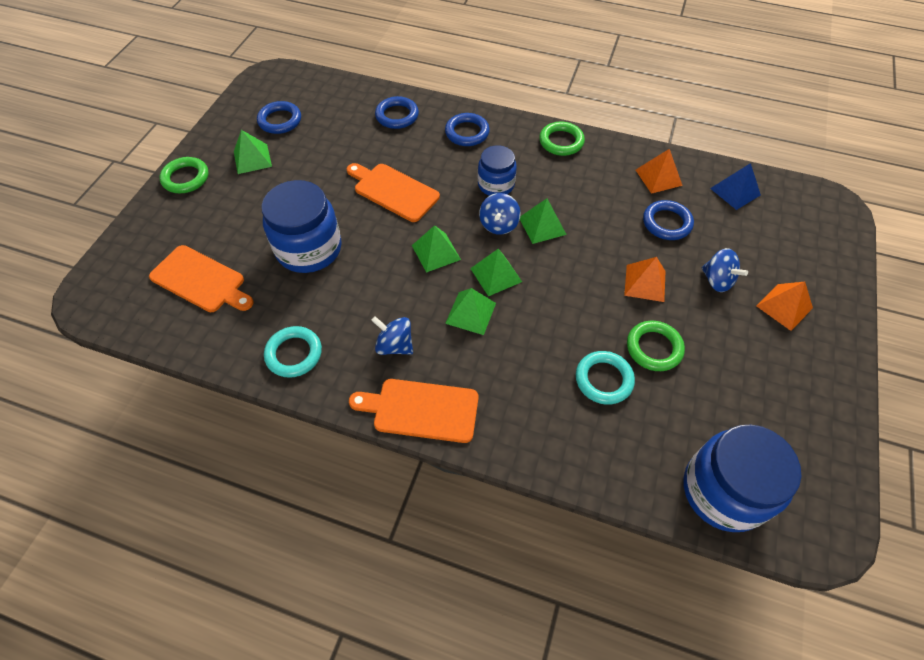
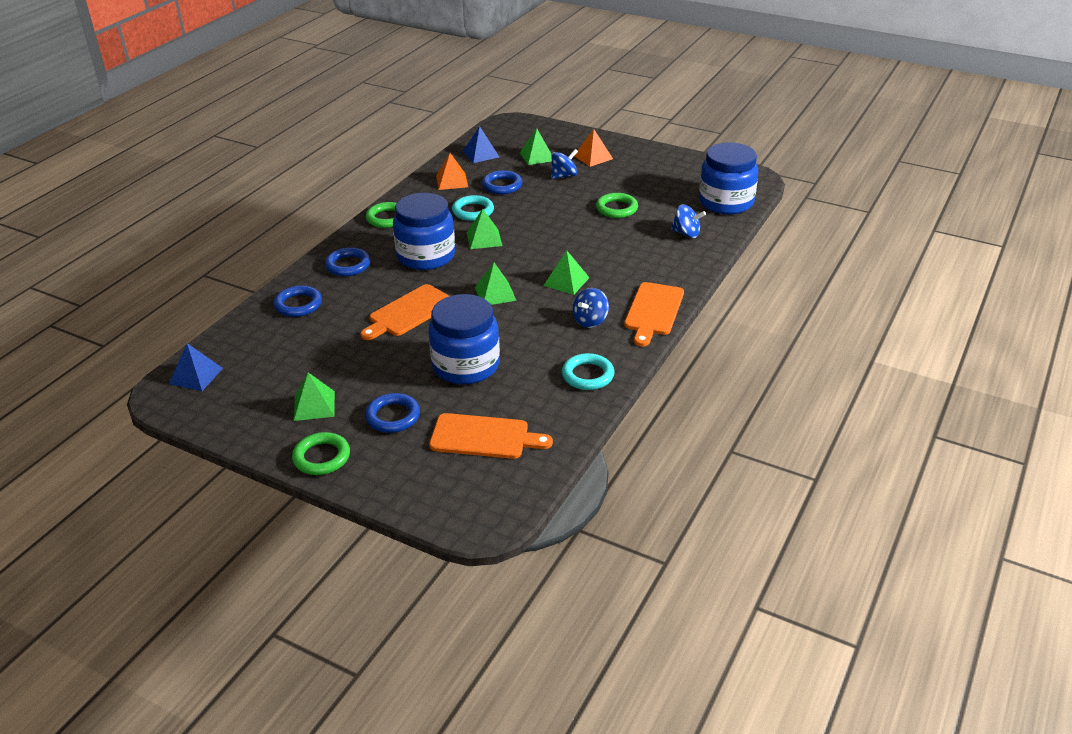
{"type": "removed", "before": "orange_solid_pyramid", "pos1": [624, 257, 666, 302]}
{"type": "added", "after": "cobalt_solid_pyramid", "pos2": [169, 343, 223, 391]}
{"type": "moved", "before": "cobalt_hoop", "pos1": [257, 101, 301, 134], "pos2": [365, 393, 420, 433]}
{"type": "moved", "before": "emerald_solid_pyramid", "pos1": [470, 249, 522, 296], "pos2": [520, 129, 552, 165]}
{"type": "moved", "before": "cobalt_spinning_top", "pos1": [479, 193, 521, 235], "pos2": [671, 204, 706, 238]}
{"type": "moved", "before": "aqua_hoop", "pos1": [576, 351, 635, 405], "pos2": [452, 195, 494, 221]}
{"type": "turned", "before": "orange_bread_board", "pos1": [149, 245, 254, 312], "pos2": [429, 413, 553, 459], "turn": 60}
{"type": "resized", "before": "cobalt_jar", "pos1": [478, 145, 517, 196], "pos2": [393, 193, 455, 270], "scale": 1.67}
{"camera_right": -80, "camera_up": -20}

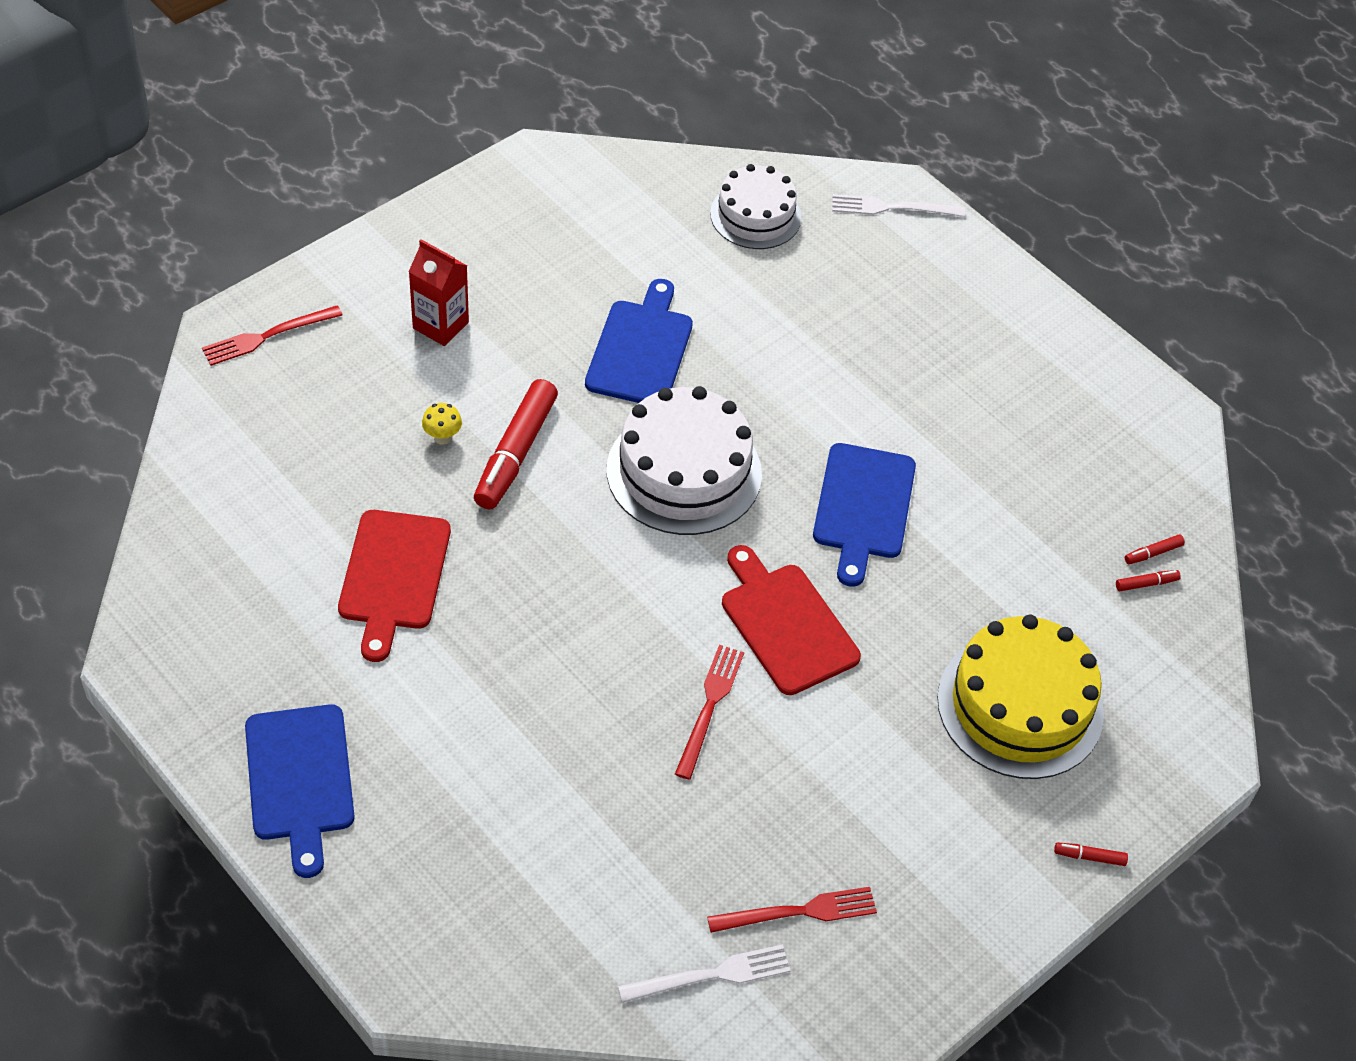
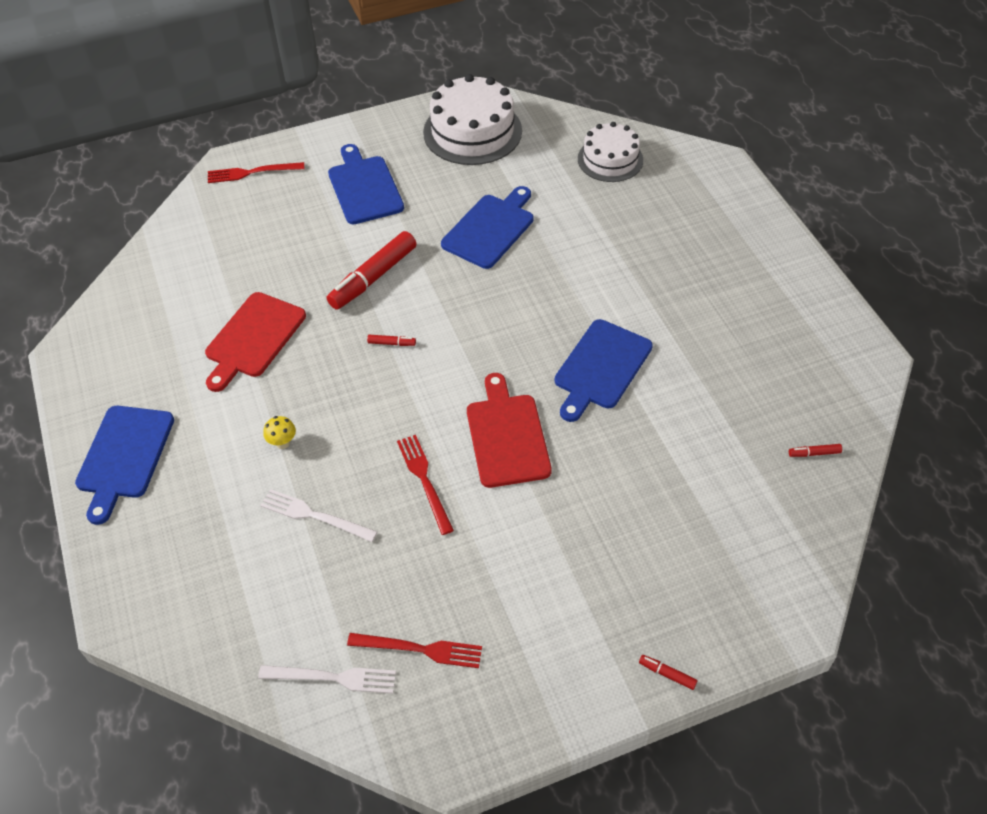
{"type": "removed", "before": "yellow_cake", "pos1": [937, 614, 1104, 779]}
{"type": "moved", "before": "yellow_fungus", "pos1": [422, 403, 462, 445], "pos2": [263, 416, 296, 449]}
{"type": "moved", "before": "pure_white_cake", "pos1": [607, 386, 762, 535], "pos2": [423, 74, 522, 165]}
{"type": "moved", "before": "pure_white_table_fork", "pos1": [832, 194, 965, 217], "pos2": [260, 489, 377, 542]}
{"type": "moved", "before": "scarlet_marker", "pos1": [1116, 570, 1181, 591], "pos2": [367, 335, 416, 346]}
{"type": "replaced", "before": "scarlet_juice_carton", "after": "cobalt_bread_board", "pos1": [409, 239, 469, 346], "pos2": [328, 144, 404, 224]}
{"type": "turned", "before": "scarlet_table_fork", "pos1": [675, 645, 744, 780], "pos2": [397, 435, 454, 535], "turn": -60}
{"camera_right": 25, "camera_up": 0}

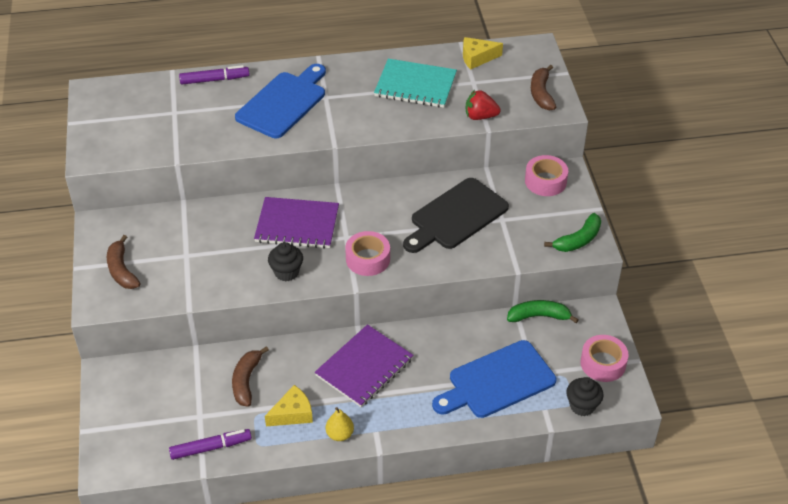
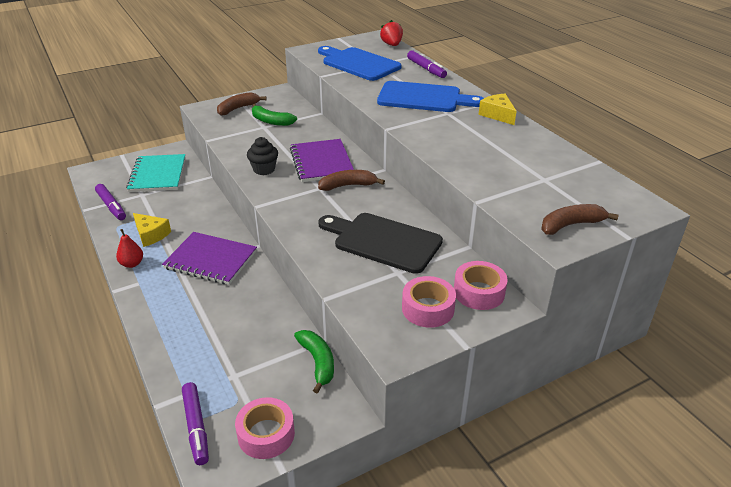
{"type": "moved", "before": "russet_banana_fruit", "pos1": [232, 346, 269, 407], "pos2": [318, 170, 385, 191]}
{"type": "moved", "before": "rosy_tape", "pos1": [345, 231, 390, 276], "pos2": [402, 276, 456, 328]}
{"type": "moved", "before": "aqua_notepad", "pos1": [374, 59, 457, 108], "pos2": [126, 154, 186, 192]}
{"type": "moved", "before": "cobalt_bread_board", "pos1": [432, 340, 556, 418], "pos2": [318, 46, 402, 81]}
{"type": "moved", "before": "yellow_piece_of_cheese", "pos1": [463, 37, 503, 69], "pos2": [478, 94, 517, 125]}
{"type": "moved", "before": "scarlet_strawberry", "pos1": [466, 90, 501, 120], "pos2": [380, 20, 403, 46]}
{"type": "moved", "before": "emerald_banana_fruit", "pos1": [544, 213, 601, 252], "pos2": [252, 104, 297, 126]}
{"type": "replaced", "before": "ebony_cupcake", "after": "purple_marker", "pos1": [566, 377, 603, 416], "pos2": [182, 382, 209, 465]}
{"type": "recoloured", "before": "yellow_pear_fruit", "after": "scarlet_pear_fruit", "pos1": [326, 407, 354, 441], "pos2": [116, 229, 143, 268]}
{"camera_right": 70, "camera_up": -10}

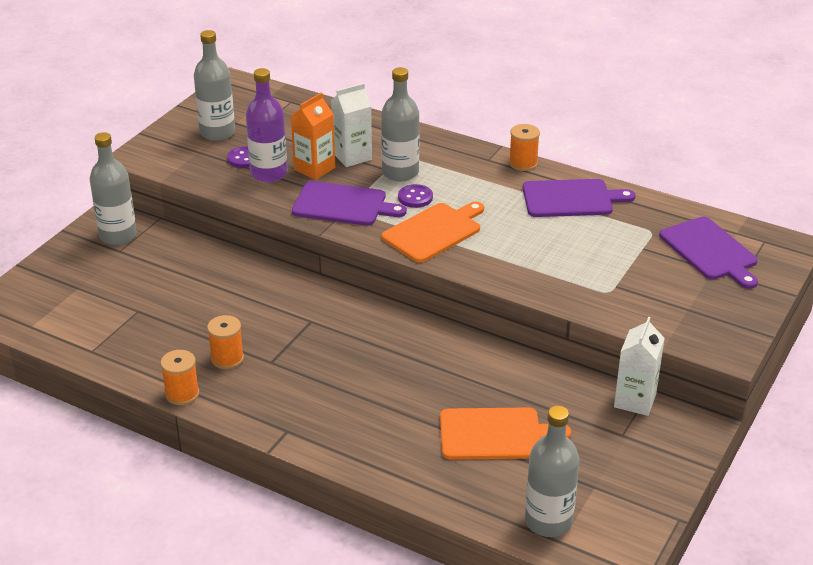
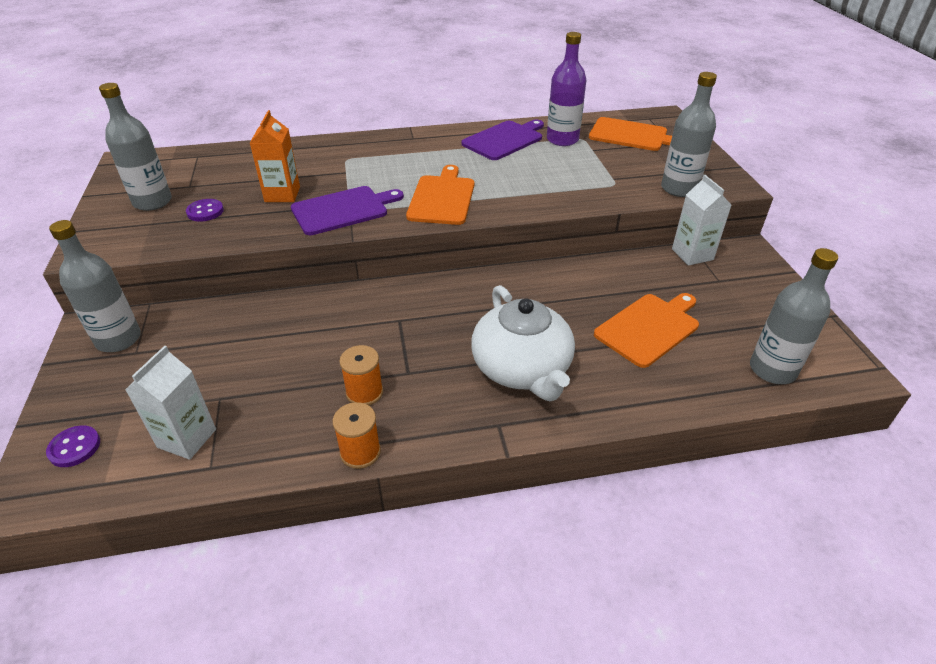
{"type": "removed", "before": "orange_reel_of_thread", "pos1": [509, 124, 540, 171]}
{"type": "added", "after": "pure_white_teapot", "pos2": [471, 285, 575, 401]}
{"type": "moved", "before": "purple_flask", "pos1": [246, 68, 287, 182], "pos2": [547, 32, 586, 146]}
{"type": "moved", "before": "pure_white_juice_carton", "pos1": [331, 83, 372, 167], "pos2": [125, 346, 216, 460]}
{"type": "moved", "before": "gray_flask", "pos1": [381, 67, 419, 181], "pos2": [661, 72, 717, 197]}
{"type": "moved", "before": "purple_button", "pos1": [398, 184, 433, 208], "pos2": [46, 425, 100, 467]}
{"type": "recoloured", "before": "purple_bread_board", "after": "orange_bread_board", "pos1": [659, 217, 758, 289], "pos2": [589, 117, 672, 151]}
{"camera_right": -40, "camera_up": 5}

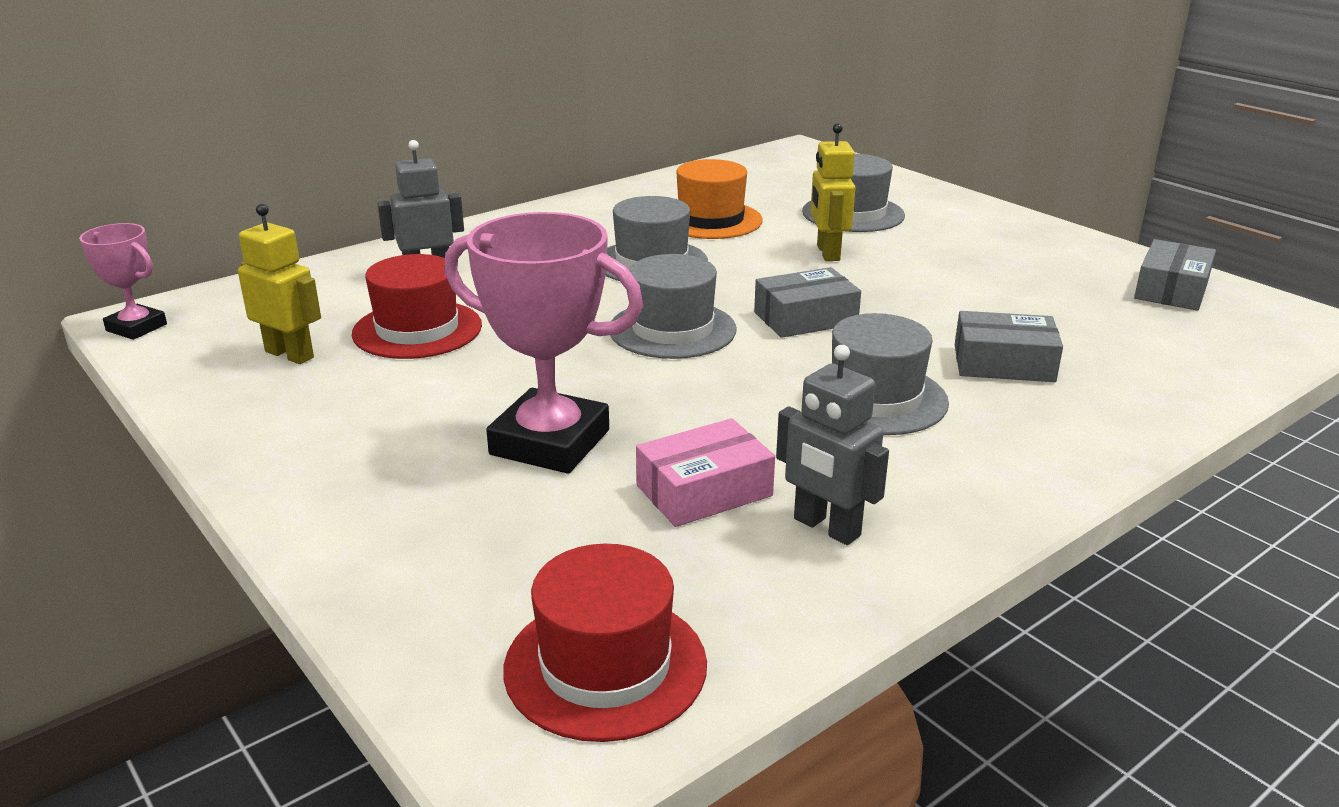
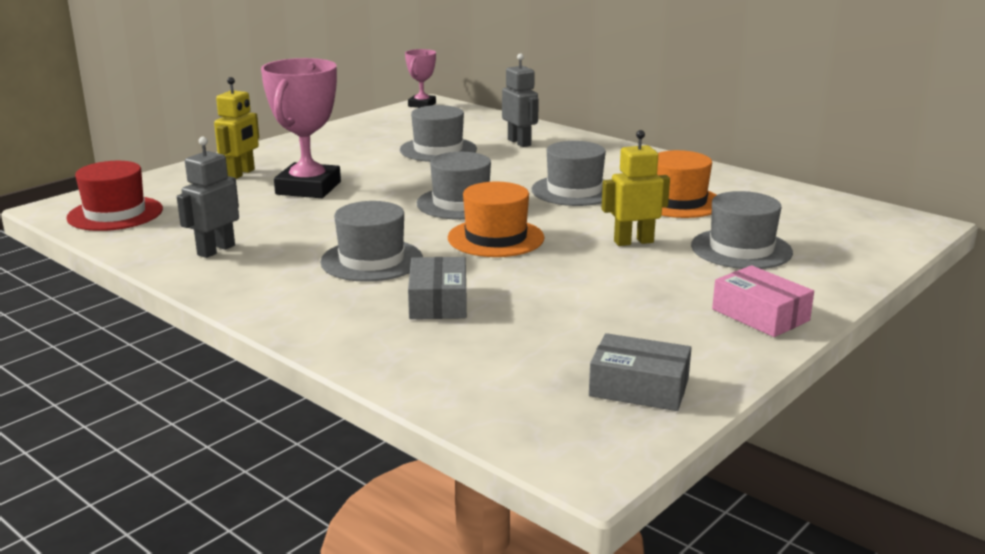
{"type": "moved", "before": "yellow_robot", "pos1": [238, 204, 321, 364], "pos2": [214, 77, 259, 179]}
{"type": "moved", "before": "rosy_parcel", "pos1": [636, 418, 775, 527], "pos2": [712, 265, 814, 337]}
{"type": "replaced", "before": "gray_parcel", "after": "orange_hat", "pos1": [754, 267, 861, 338], "pos2": [448, 182, 545, 257]}
{"type": "recoloured", "before": "scarlet_hat", "after": "gray_hat", "pos1": [352, 254, 482, 359], "pos2": [400, 105, 477, 162]}
{"camera_right": 80, "camera_up": -5}

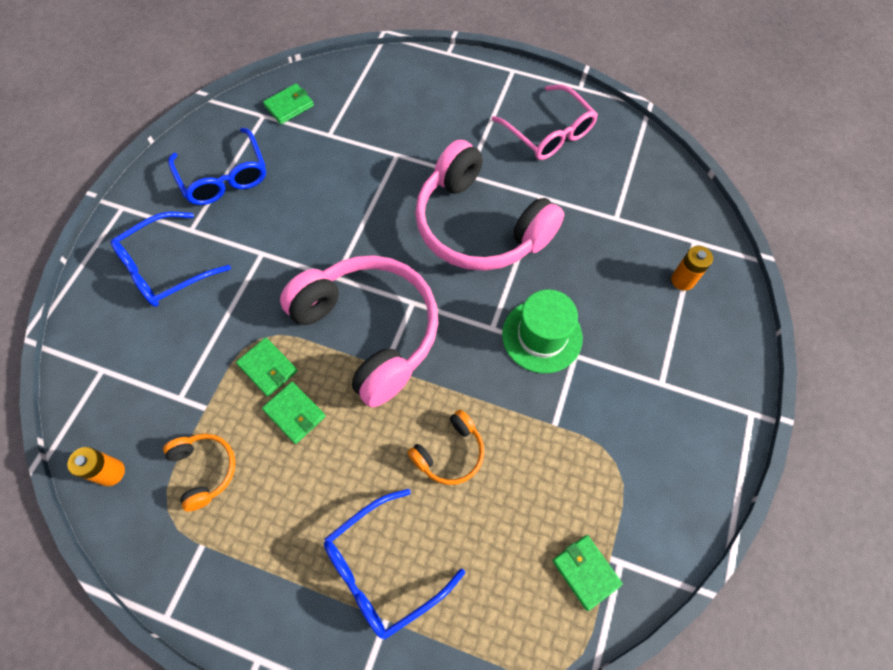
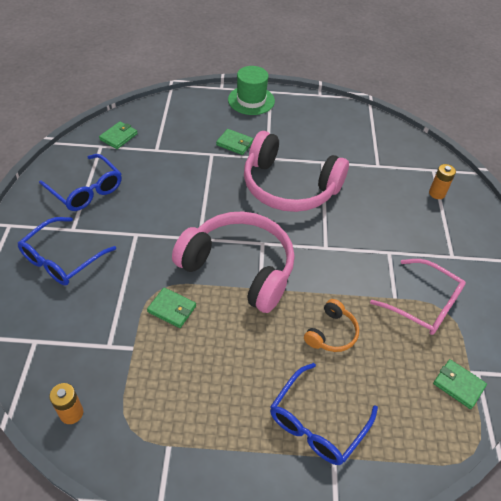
{"type": "removed", "before": "orange_headset", "pos1": [163, 434, 235, 512]}
{"type": "moved", "before": "emerald_card_wallet", "pos1": [262, 382, 326, 444], "pos2": [216, 129, 254, 155]}
{"type": "moved", "before": "rosy_spectacles", "pos1": [492, 85, 598, 160], "pos2": [370, 259, 466, 335]}
{"type": "moved", "before": "emerald_hat", "pos1": [502, 290, 583, 373], "pos2": [228, 66, 275, 115]}
{"camera_right": -20, "camera_up": -15}

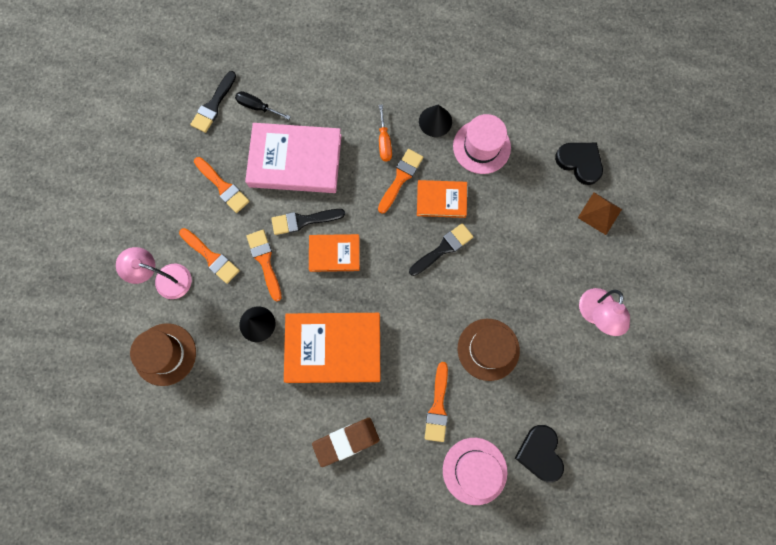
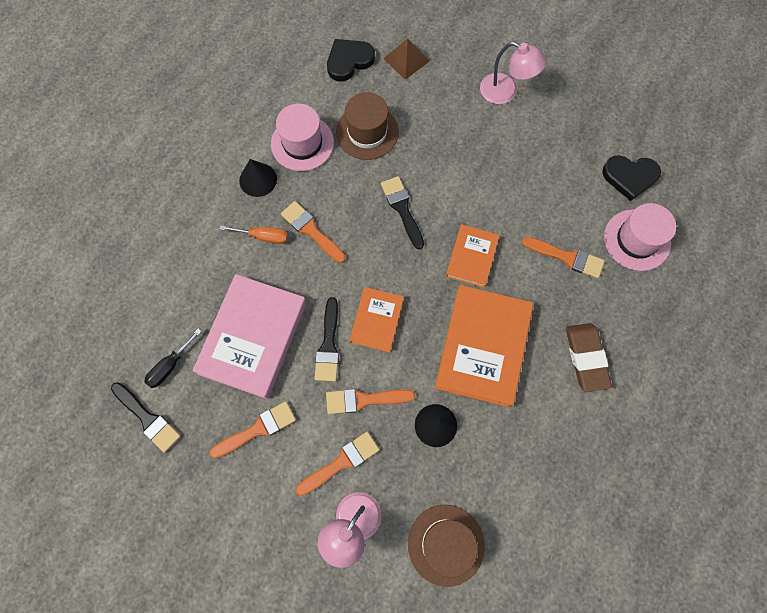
{"type": "moved", "before": "orange_book", "pos1": [417, 180, 467, 218], "pos2": [446, 224, 500, 288]}
{"type": "moved", "before": "russet_hat", "pos1": [458, 319, 520, 381], "pos2": [336, 92, 399, 160]}
{"camera_right": -75, "camera_up": -5}

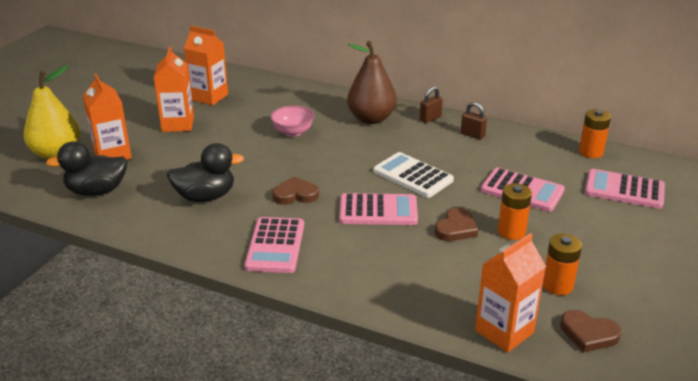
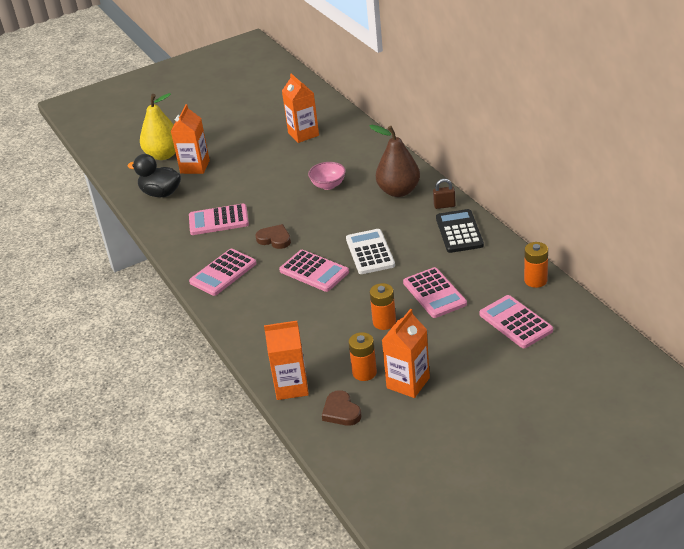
{"type": "removed", "before": "russet_heart", "pos1": [435, 208, 478, 241]}
{"type": "moved", "before": "orange_juice_carton", "pos1": [153, 46, 194, 132], "pos2": [382, 309, 430, 398]}
{"type": "replaced", "before": "ebony_toy_duck", "after": "rosy_adding_machine", "pos1": [167, 143, 244, 202], "pos2": [189, 204, 249, 235]}
{"type": "replaced", "before": "russet_small_lock", "after": "ebony_adding_machine", "pos1": [461, 102, 487, 139], "pos2": [436, 209, 484, 253]}
{"camera_right": 40, "camera_up": 5}

